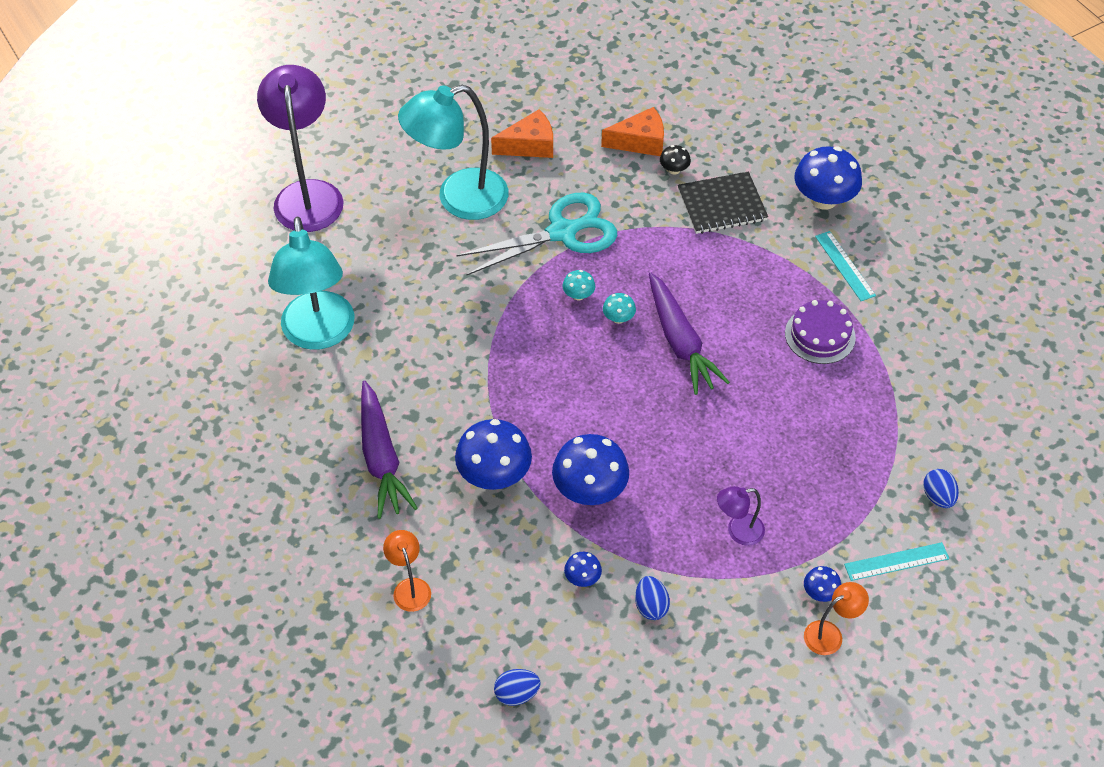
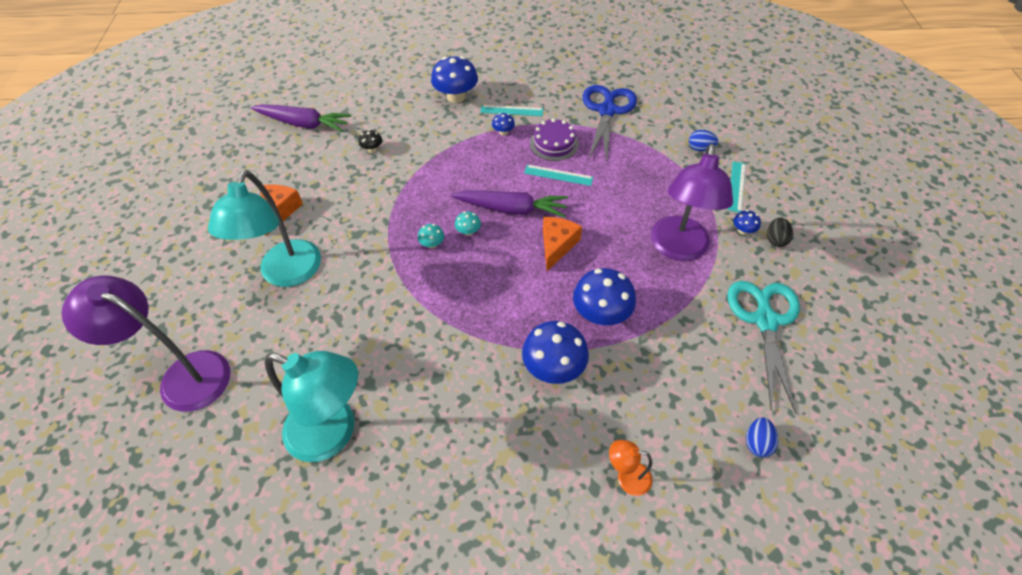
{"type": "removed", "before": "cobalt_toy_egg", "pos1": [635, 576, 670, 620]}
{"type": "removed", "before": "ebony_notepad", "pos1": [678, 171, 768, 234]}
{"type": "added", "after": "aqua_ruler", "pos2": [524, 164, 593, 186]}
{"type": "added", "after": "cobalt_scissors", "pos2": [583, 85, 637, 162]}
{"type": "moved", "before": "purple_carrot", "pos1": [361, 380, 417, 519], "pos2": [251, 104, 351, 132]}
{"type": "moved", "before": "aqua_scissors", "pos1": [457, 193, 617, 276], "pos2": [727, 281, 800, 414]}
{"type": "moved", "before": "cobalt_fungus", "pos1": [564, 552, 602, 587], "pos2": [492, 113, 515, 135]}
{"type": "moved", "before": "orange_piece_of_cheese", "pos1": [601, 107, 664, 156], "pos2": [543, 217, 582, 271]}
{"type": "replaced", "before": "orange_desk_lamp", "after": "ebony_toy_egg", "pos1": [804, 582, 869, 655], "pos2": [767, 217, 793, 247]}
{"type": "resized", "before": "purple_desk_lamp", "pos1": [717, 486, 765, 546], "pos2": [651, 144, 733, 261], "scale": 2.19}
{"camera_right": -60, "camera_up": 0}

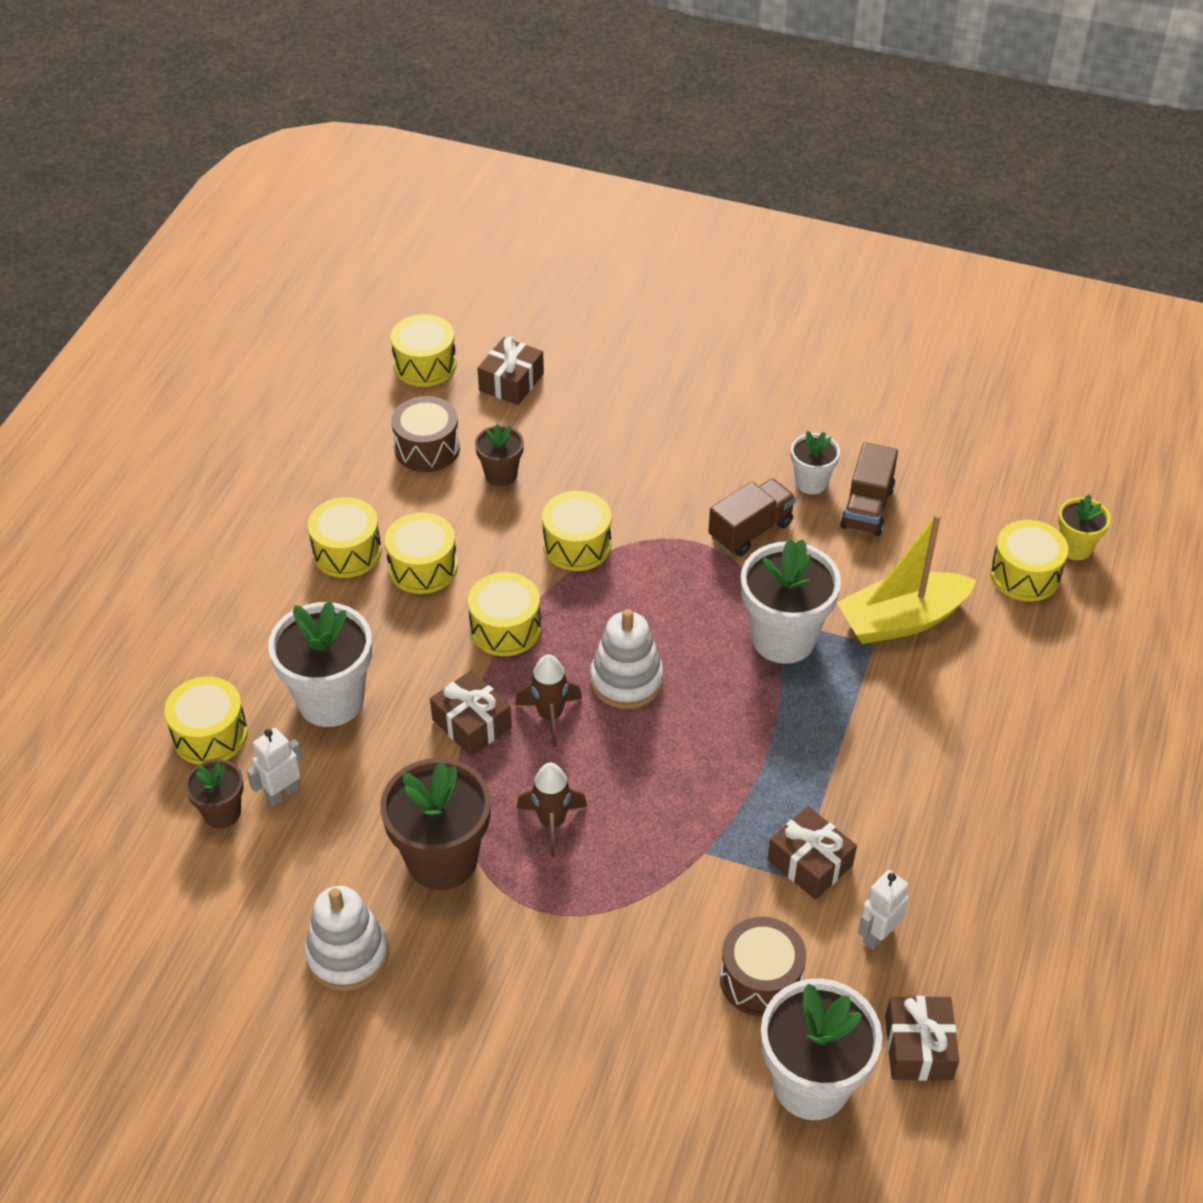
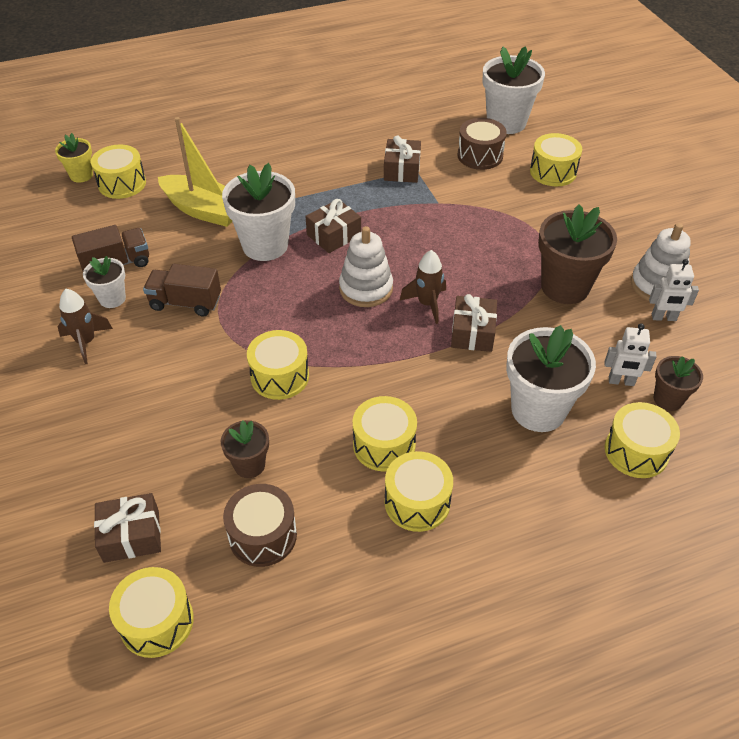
{"type": "moved", "before": "yellow_drum", "pos1": [468, 572, 541, 656], "pos2": [530, 133, 582, 186]}
{"type": "moved", "before": "russet_rocket", "pos1": [517, 763, 587, 857], "pos2": [57, 289, 113, 364]}
{"type": "moved", "before": "pure_white_robot", "pos1": [858, 870, 909, 950], "pos2": [649, 259, 699, 321]}
{"type": "moved", "before": "russet_present", "pos1": [885, 996, 959, 1081], "pos2": [305, 199, 361, 253]}
{"camera_right": -130, "camera_up": 0}

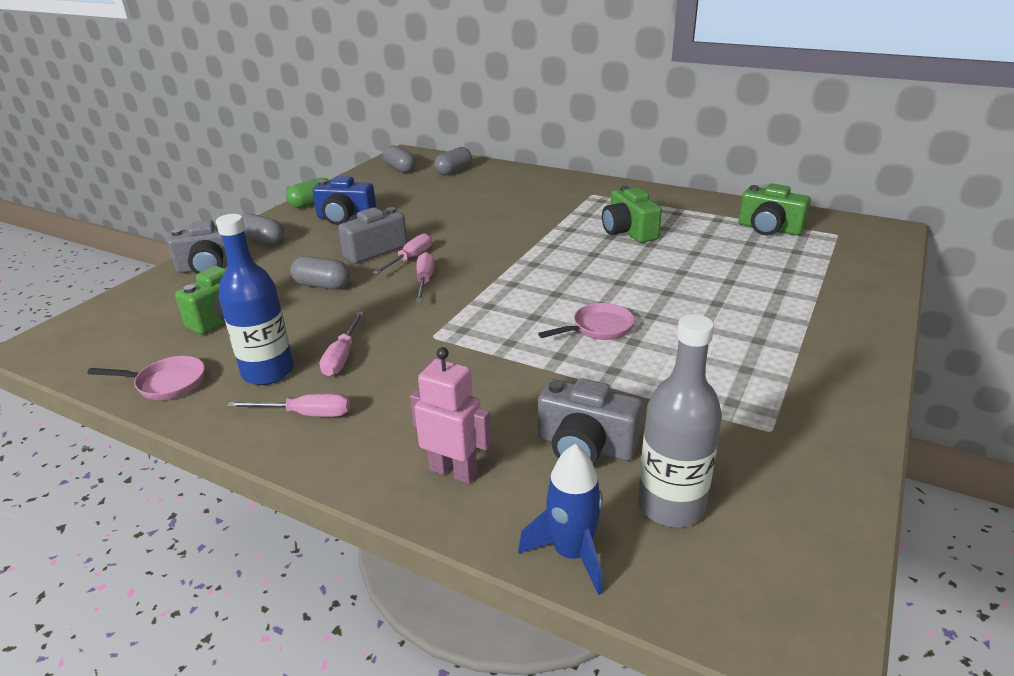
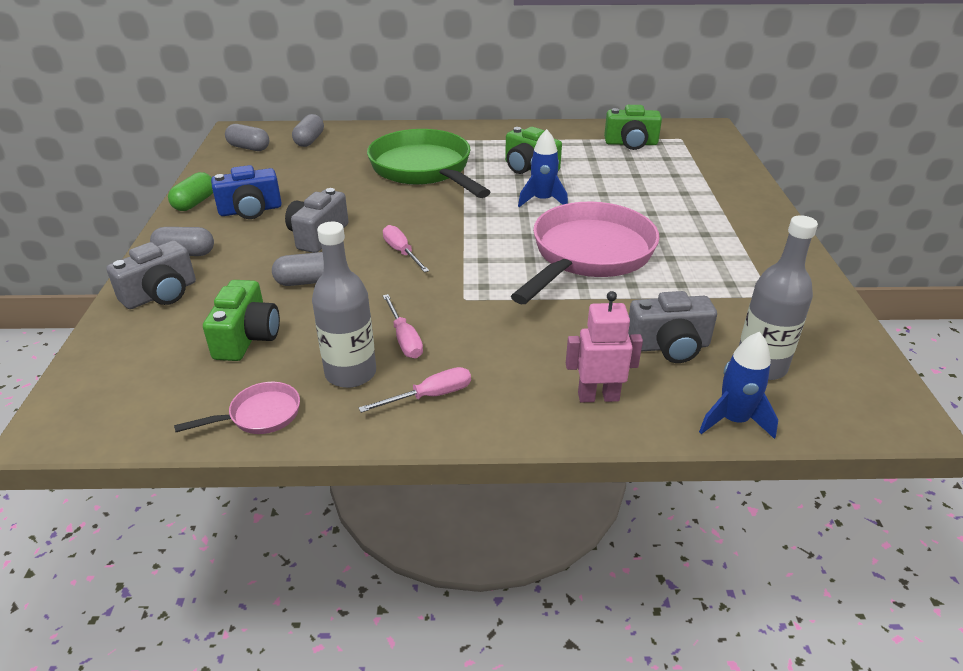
{"type": "removed", "before": "rosy_hand_screwdriver", "pos1": [373, 233, 432, 274]}
{"type": "added", "after": "emerald_pan", "pos2": [367, 129, 490, 198]}
{"type": "added", "after": "cobalt_rocket", "pos2": [518, 129, 568, 207]}
{"type": "recoloured", "before": "cobalt_flask", "after": "gray_flask", "pos1": [216, 214, 294, 385], "pos2": [312, 222, 376, 388]}
{"type": "resized", "before": "rosy_pan", "pos1": [538, 303, 634, 340], "pos2": [511, 202, 660, 304], "scale": 2.38}
{"camera_right": -30, "camera_up": 5}

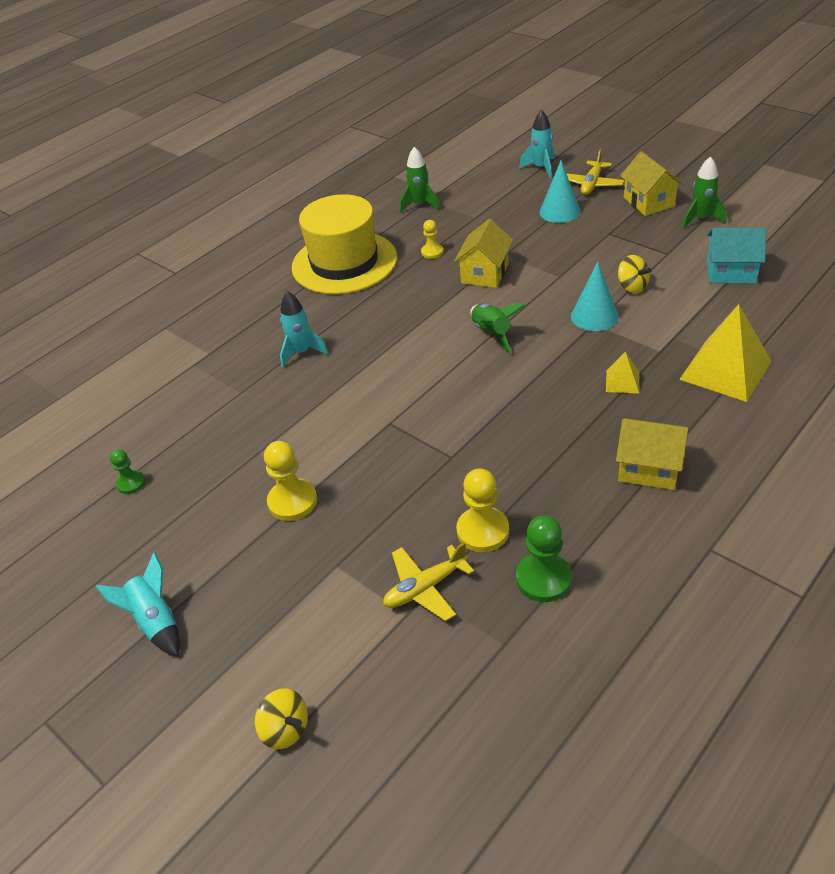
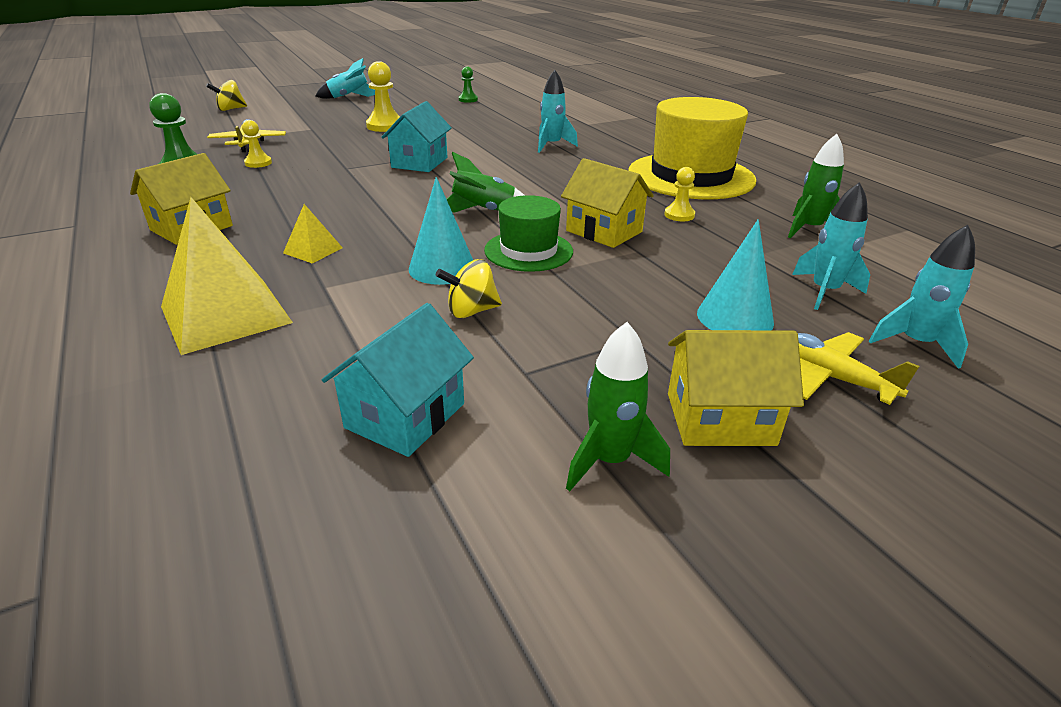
{"type": "added", "after": "aqua_toy_house", "pos2": [381, 101, 452, 172]}
{"type": "added", "after": "emerald_hat", "pos2": [484, 195, 573, 272]}
{"type": "added", "after": "aqua_rocket", "pos2": [792, 182, 870, 310]}
{"type": "resized", "before": "yellow_pawn", "pos1": [456, 468, 509, 552], "pos2": [242, 120, 272, 168], "scale": 0.59}
{"camera_right": 105, "camera_up": -10}

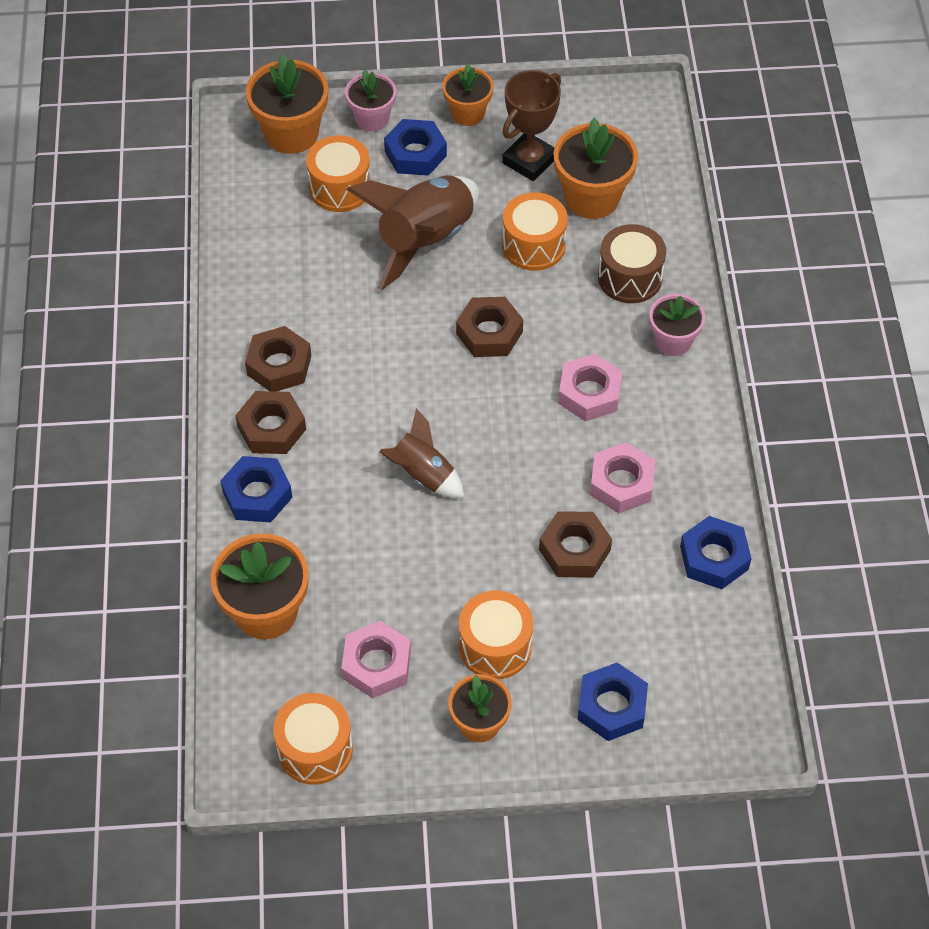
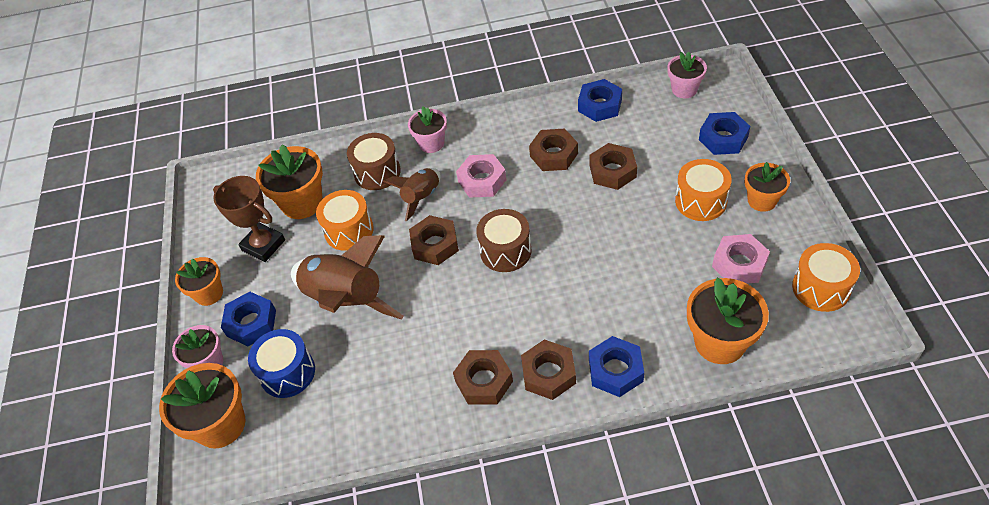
{"type": "added", "after": "russet_drum", "pos2": [476, 209, 532, 272]}
{"type": "added", "after": "rosy_flower_pot", "pos2": [667, 52, 707, 98]}
{"type": "moved", "before": "russet_rocket", "pos1": [379, 408, 464, 498], "pos2": [383, 168, 441, 222]}
{"type": "recoloured", "before": "orange_drum", "after": "cobalt_drum", "pos1": [306, 135, 371, 212], "pos2": [248, 329, 315, 398]}
{"type": "recoloured", "before": "rosy_hex_nut", "after": "russet_hex_nut", "pos1": [590, 442, 655, 513], "pos2": [529, 128, 578, 171]}
{"camera_right": -90, "camera_up": -5}

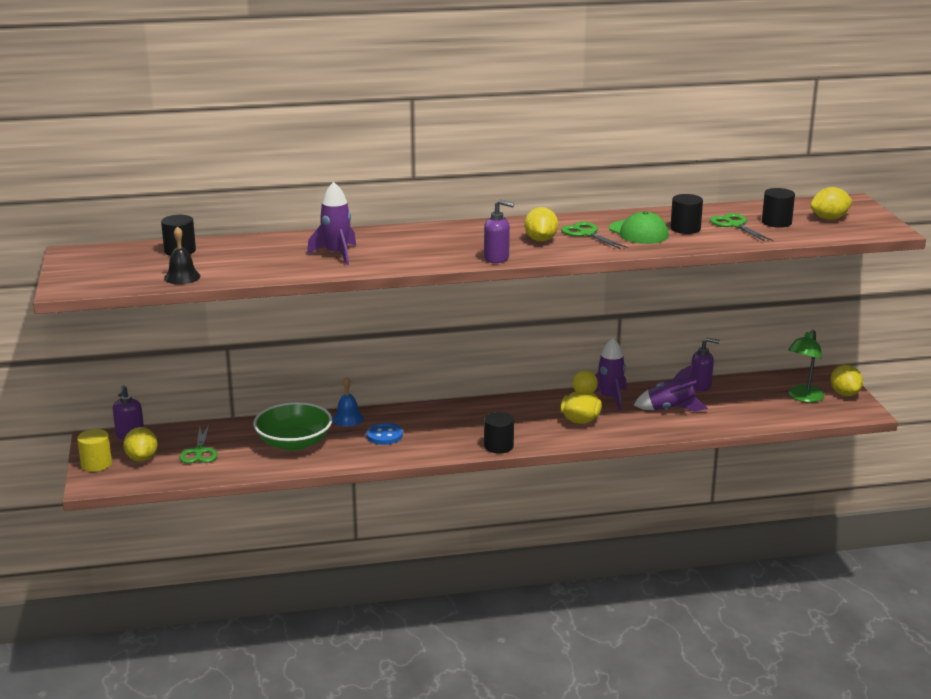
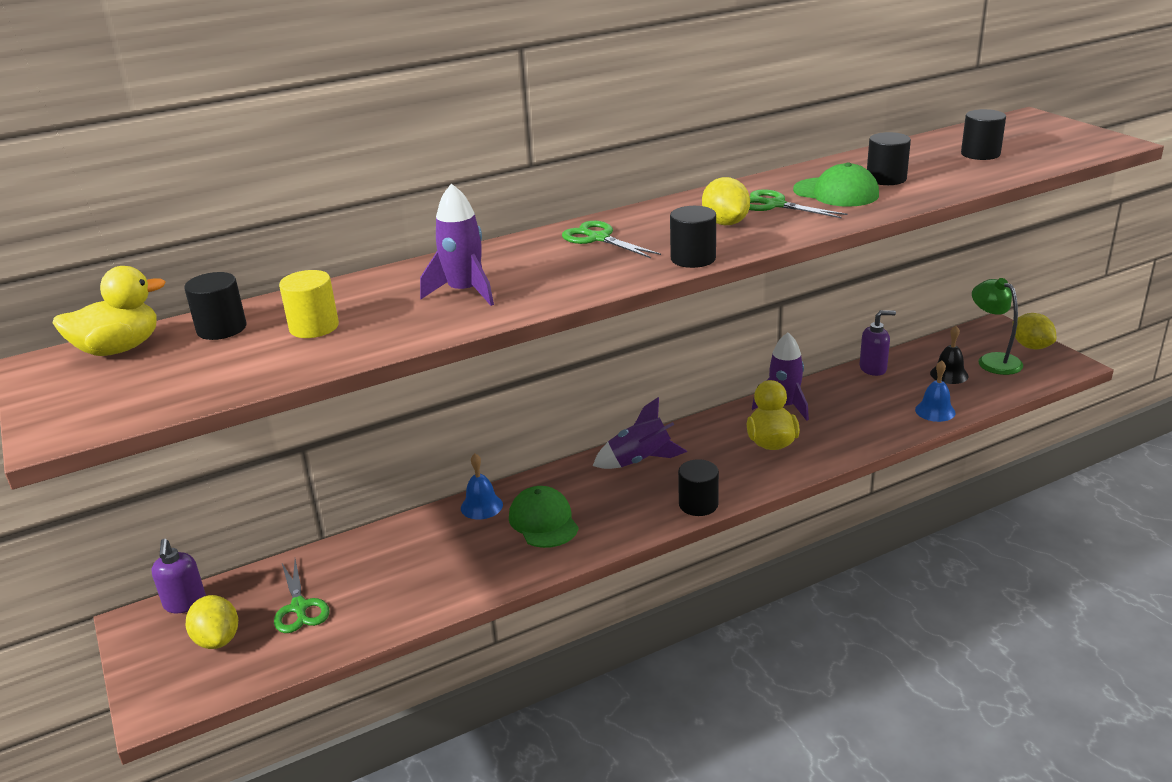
{"type": "removed", "before": "emerald_deep_dish", "pos1": [253, 402, 332, 451]}
{"type": "removed", "before": "yellow_lemon", "pos1": [810, 187, 853, 220]}
{"type": "added", "after": "yellow_toy_duck", "pos2": [53, 266, 166, 356]}
{"type": "added", "after": "cobalt_hand_bell", "pos2": [915, 360, 956, 422]}
{"type": "moved", "before": "yellow_cylinder", "pos1": [77, 429, 112, 472], "pos2": [279, 270, 339, 338]}
{"type": "moved", "before": "ebony_hand_bell", "pos1": [164, 226, 201, 284], "pos2": [930, 326, 969, 384]}
{"type": "moved", "before": "purple_rocket", "pos1": [634, 364, 708, 411], "pos2": [593, 397, 687, 469]}
{"type": "moved", "before": "emerald_scissors", "pos1": [710, 213, 774, 242], "pos2": [562, 221, 661, 258]}
{"type": "replaced", "before": "cobalt_button", "after": "emerald_cap", "pos1": [366, 423, 403, 445], "pos2": [509, 486, 579, 548]}
{"type": "replaced", "before": "purple_soap_pump", "after": "ebony_cylinder", "pos1": [484, 200, 514, 263], "pos2": [670, 206, 716, 268]}
{"type": "turned", "before": "emerald_desk_lamp", "pos1": [788, 329, 825, 402], "pos2": [972, 278, 1023, 375], "turn": 135}
{"camera_right": -15, "camera_up": 5}

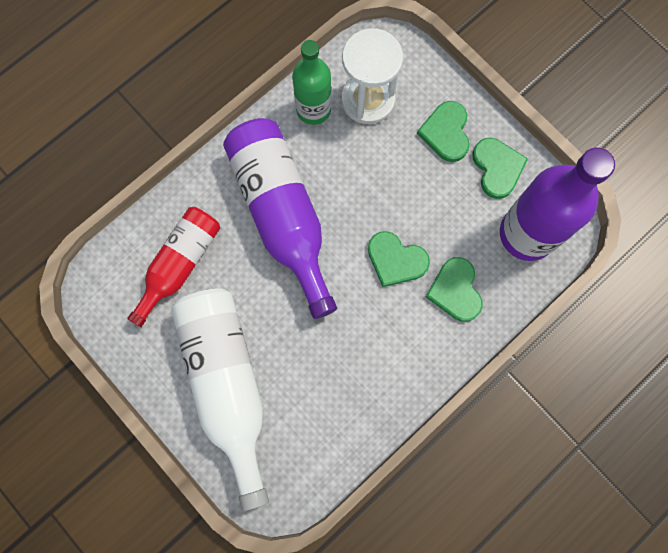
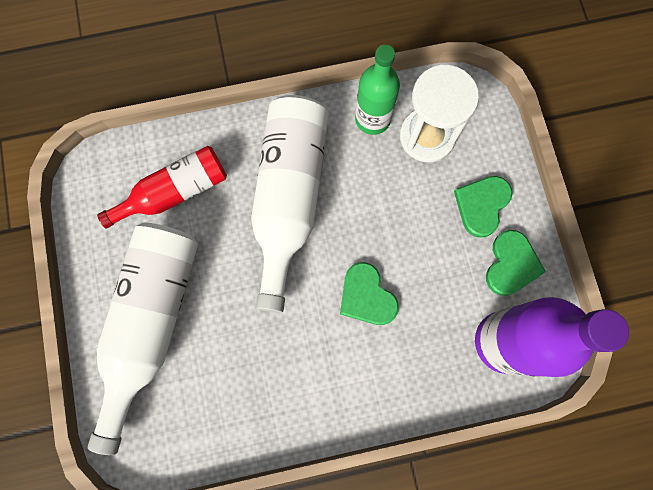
{"type": "removed", "before": "emerald_heart", "pos1": [426, 257, 483, 322]}
{"type": "recoloured", "before": "purple_flask", "after": "pure_white_flask", "pos1": [223, 118, 337, 319], "pos2": [251, 95, 329, 313]}
{"camera_right": 30, "camera_up": 0}

